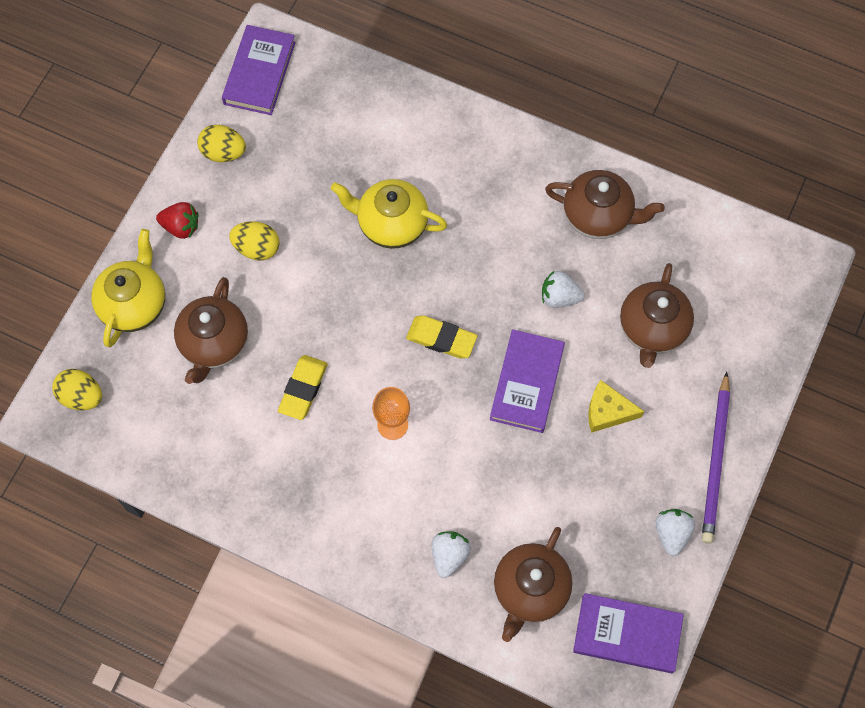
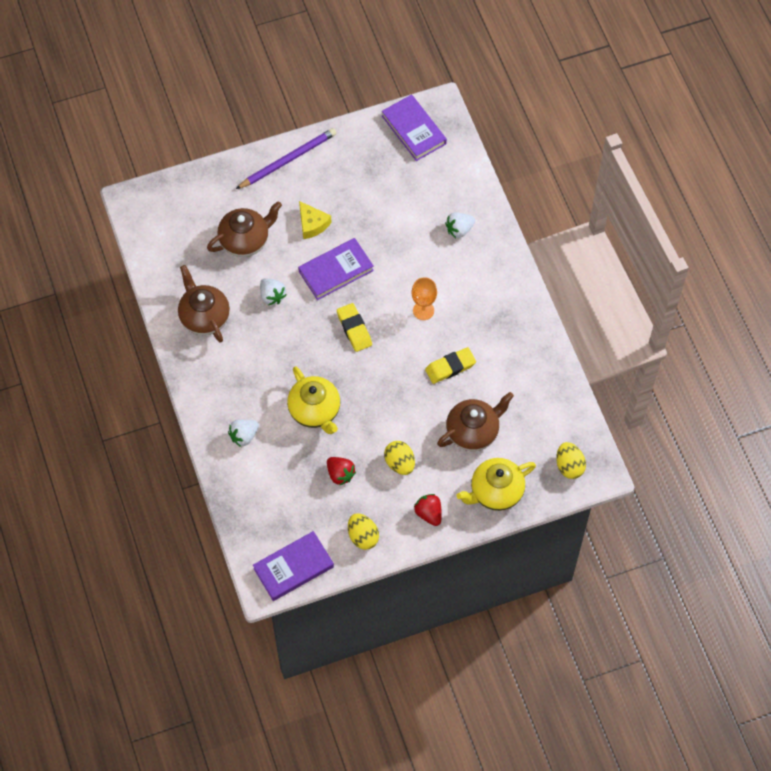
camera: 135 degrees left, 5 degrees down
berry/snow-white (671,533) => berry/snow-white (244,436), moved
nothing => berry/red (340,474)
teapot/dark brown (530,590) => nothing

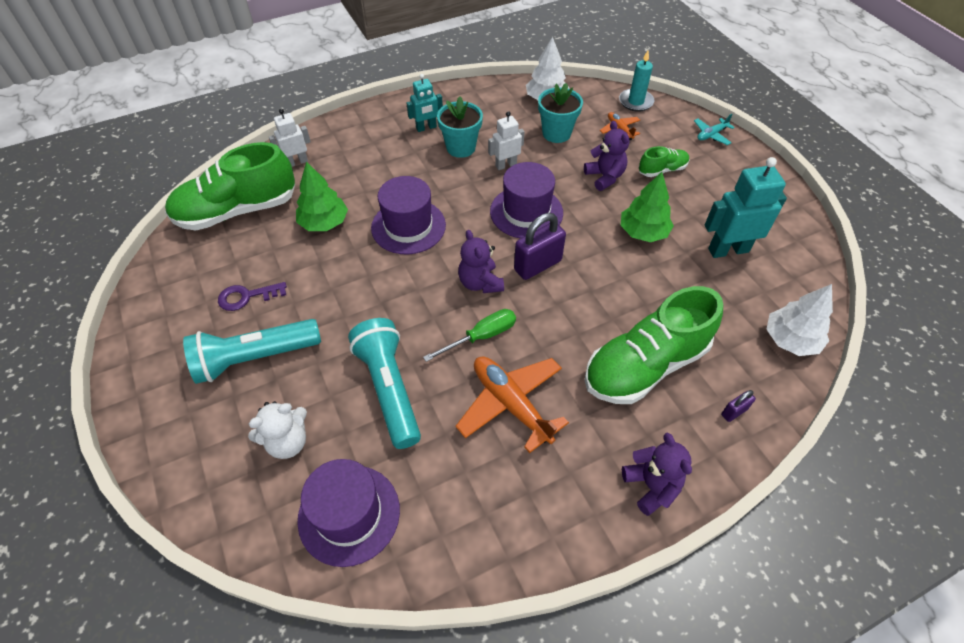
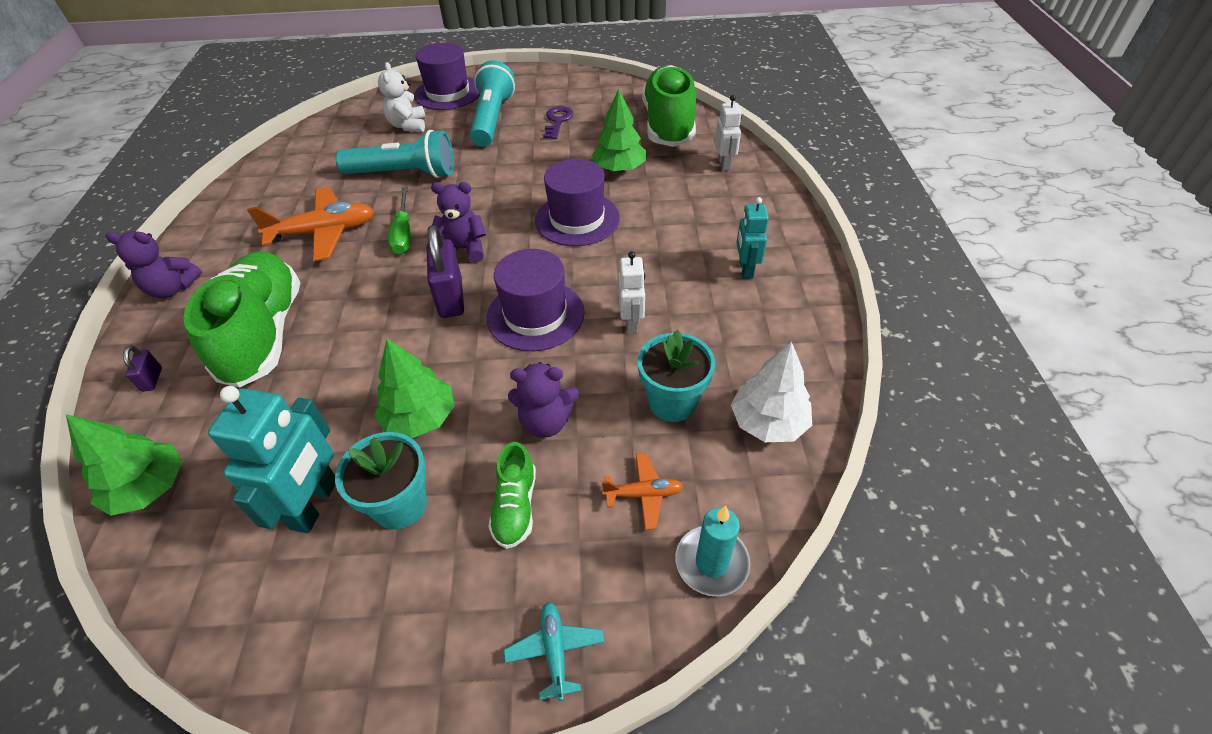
camera: 115 degrees right, 5 degrees down
fir tree/snow-white (790,340) => fir tree/emerald (149,488)
flower pot/turquoise (461,148) => flower pot/turquoise (400,505), moved
top hat/violet (349,514) => top hat/violet (448,93), moved

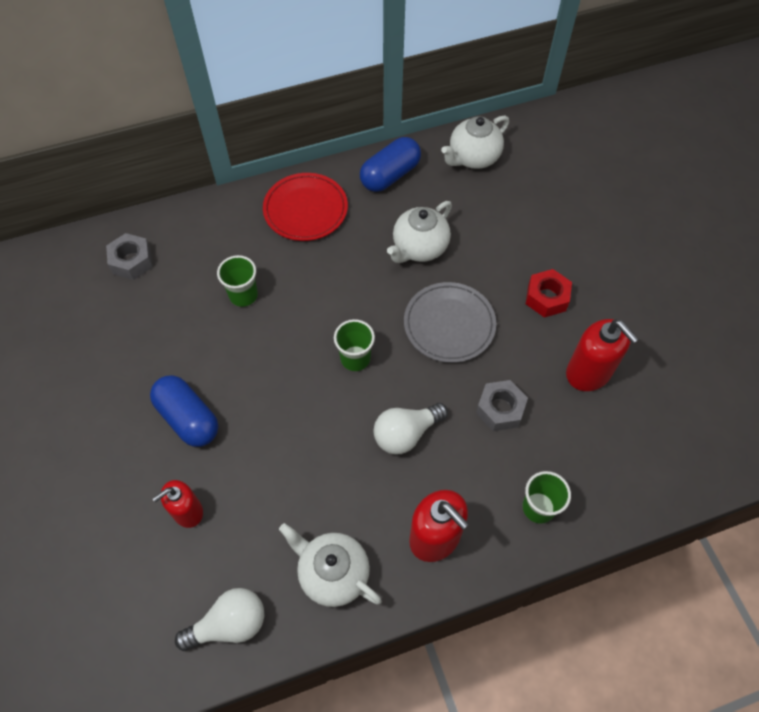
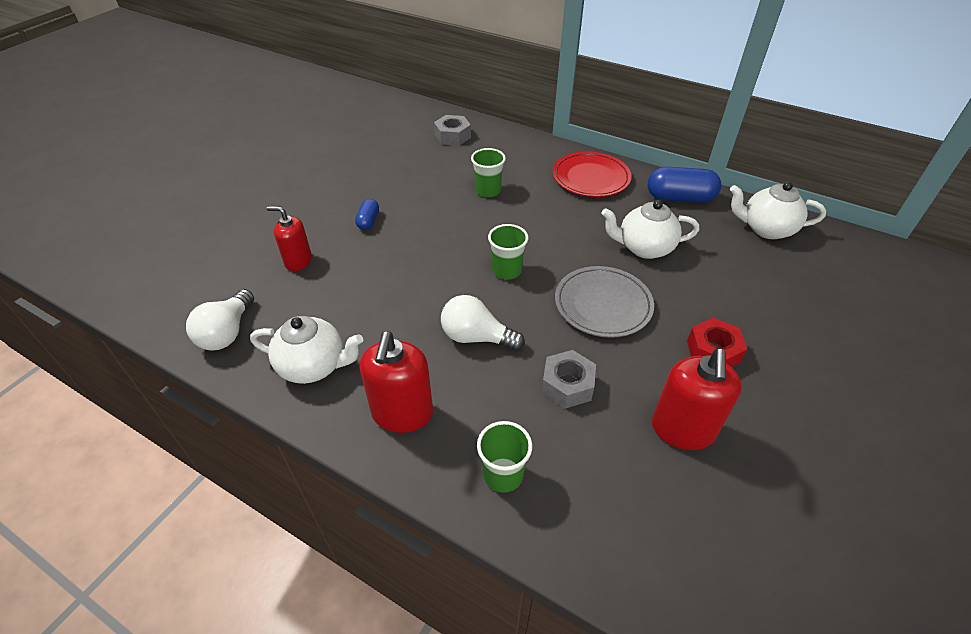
camera: 50 degrees right, 15 degrees down
light bulb/snow-white (229,624) => light bulb/snow-white (227,333), 75 degrees clockwise
teapot/snow-white (332,573) => teapot/snow-white (314,366), 105 degrees clockwise
pill/royal blue (188,418) => pill/royal blue (368,221), x0.53

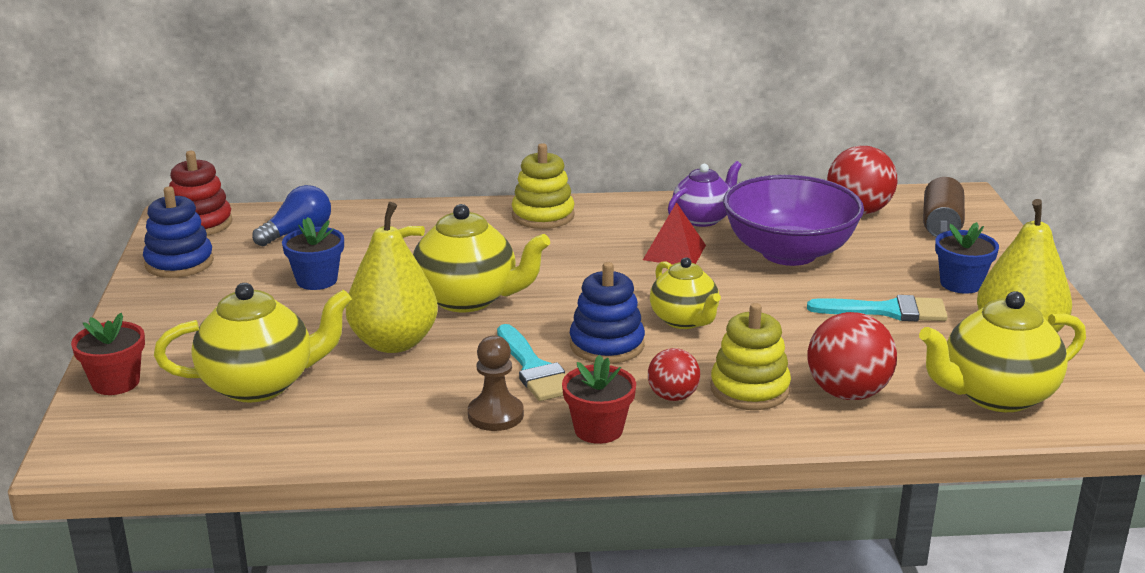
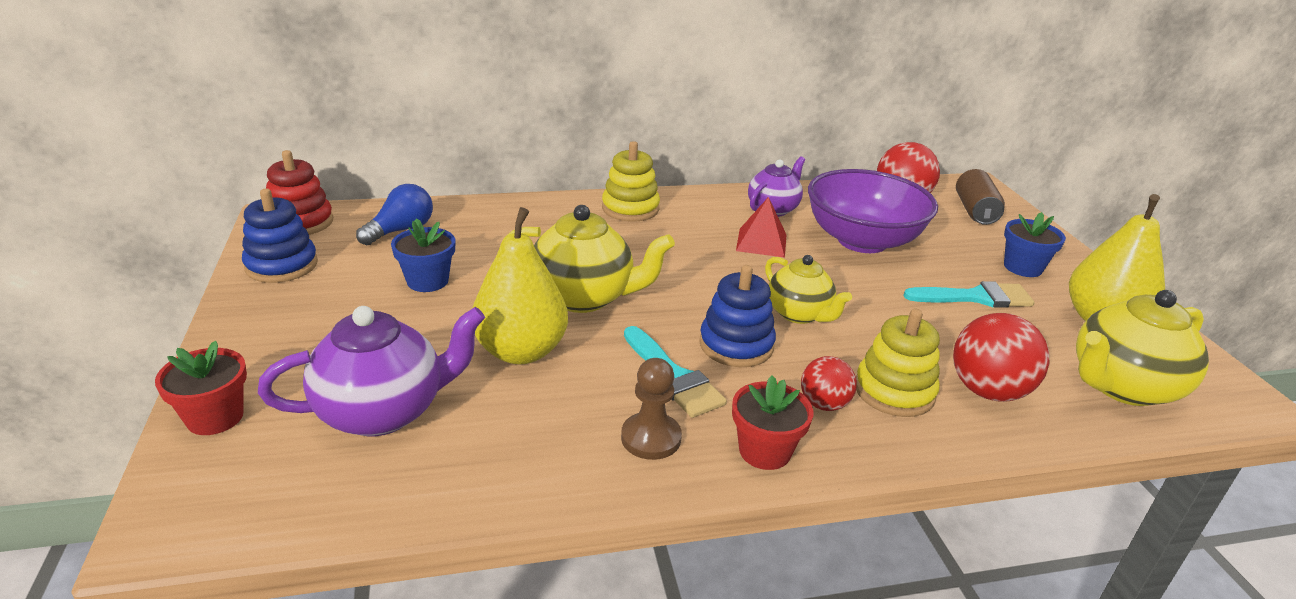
camera: 10 degrees left, 5 degrees up
teapot/golden (260,384) => teapot/violet (384,411)

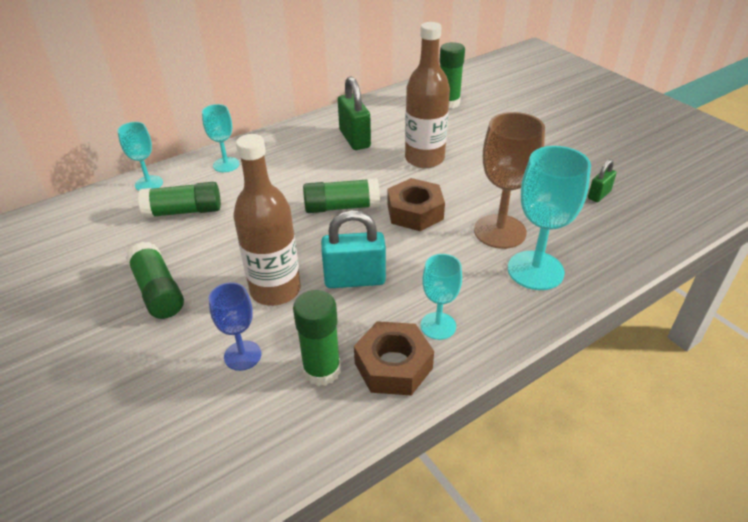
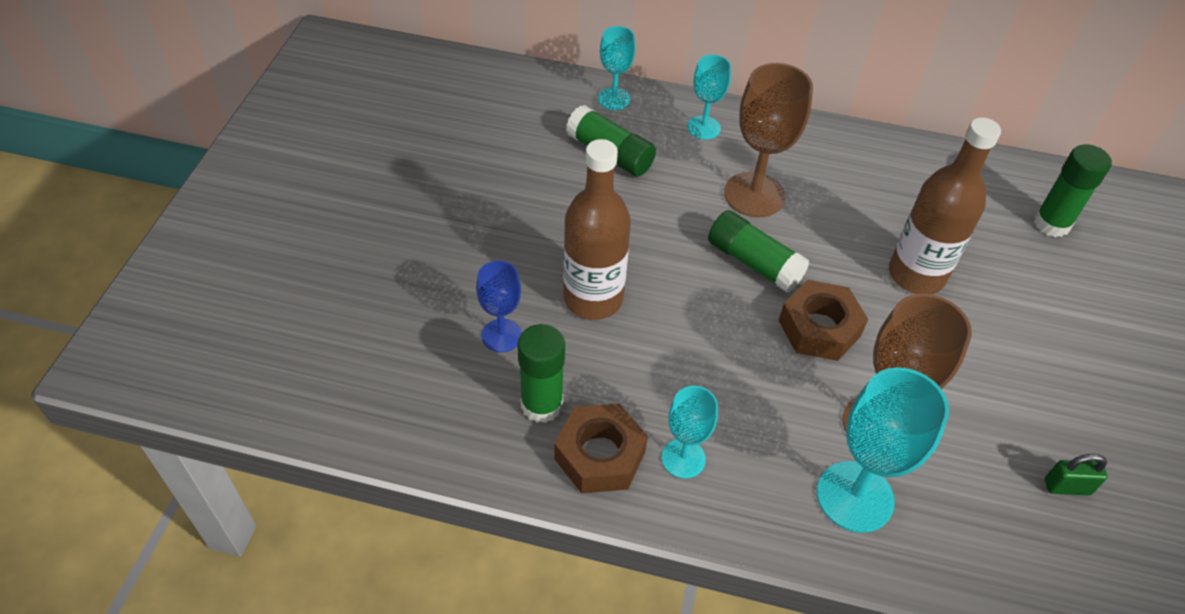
camera: 45 degrees right, 10 degrees up
nothing => chalice/dark brown (754,195)
glue/emerald (158,291) => nothing
lock/turquoise (355,279) => nothing
lock/emerald (354,139) => nothing

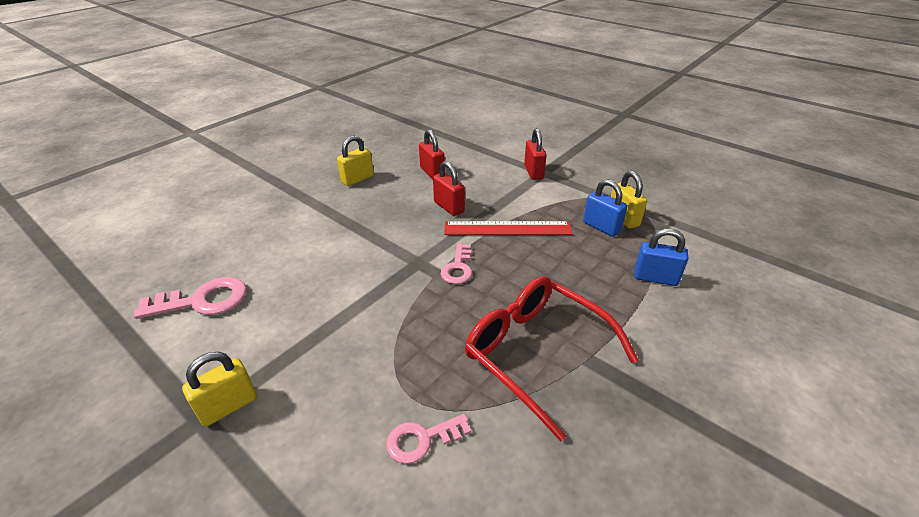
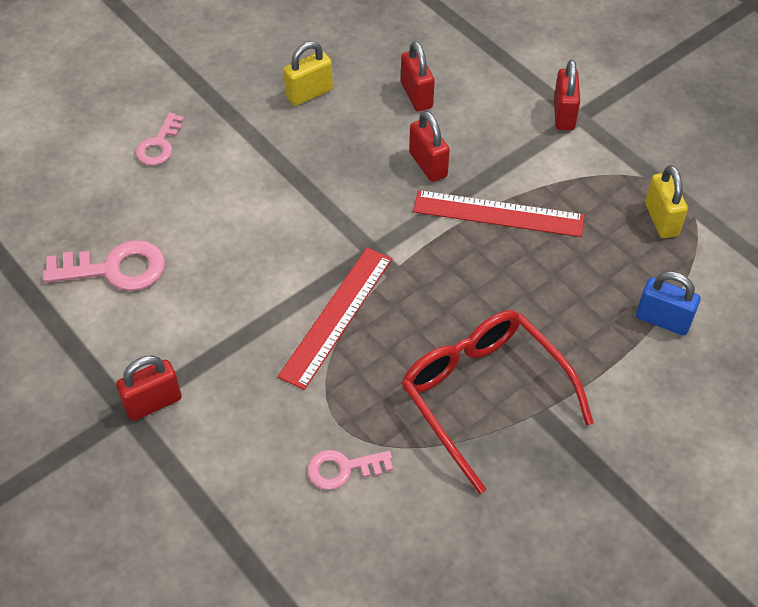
camera: 10 degrees right, 15 degrees up
lock/golden (228,406) => lock/red (153,403)
latchkey/pink (458,268) => latchkey/pink (159,145), moved
nothing => straightedge/red (336,316)
lock/royal blue (601,227) => nothing

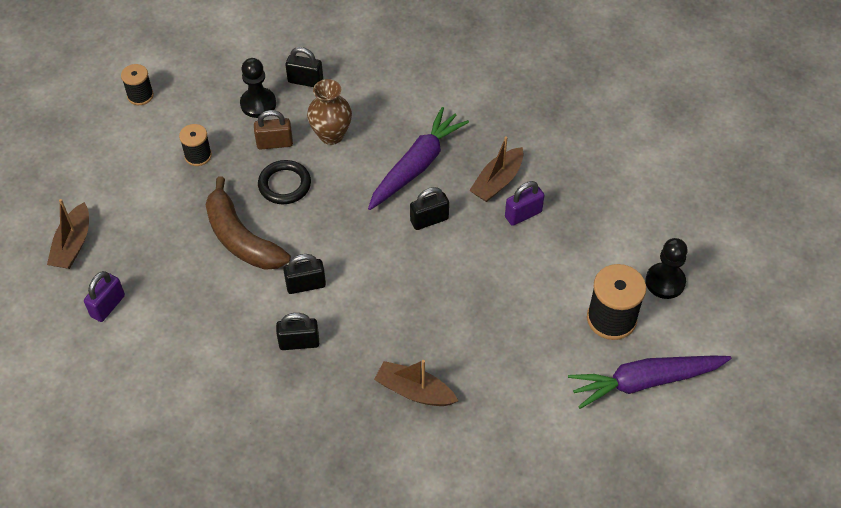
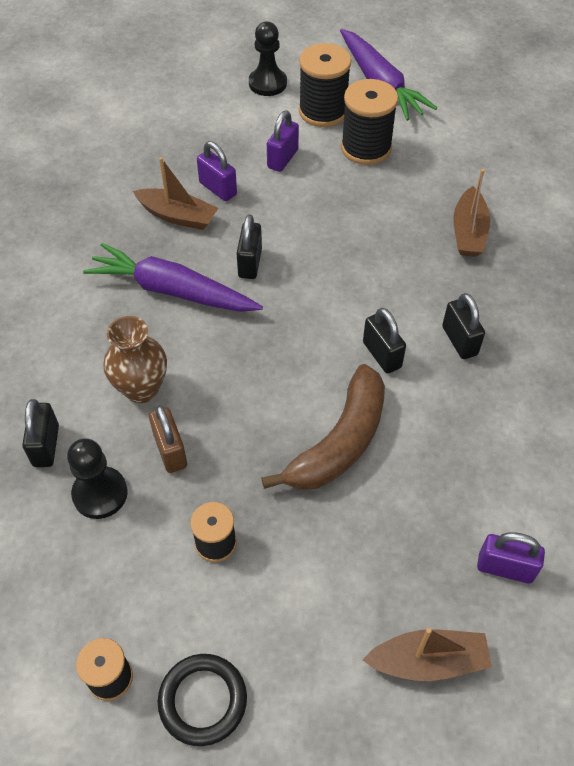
camera: 105 degrees left, 0 degrees up
hoop/ebony (284,185) => hoop/ebony (203,700), moved
lock/ebony (429,220) => lock/ebony (250,263), 45 degrees clockwise
nothing => lock/violet (282,159)
nothing => spool/ebony (366,148)

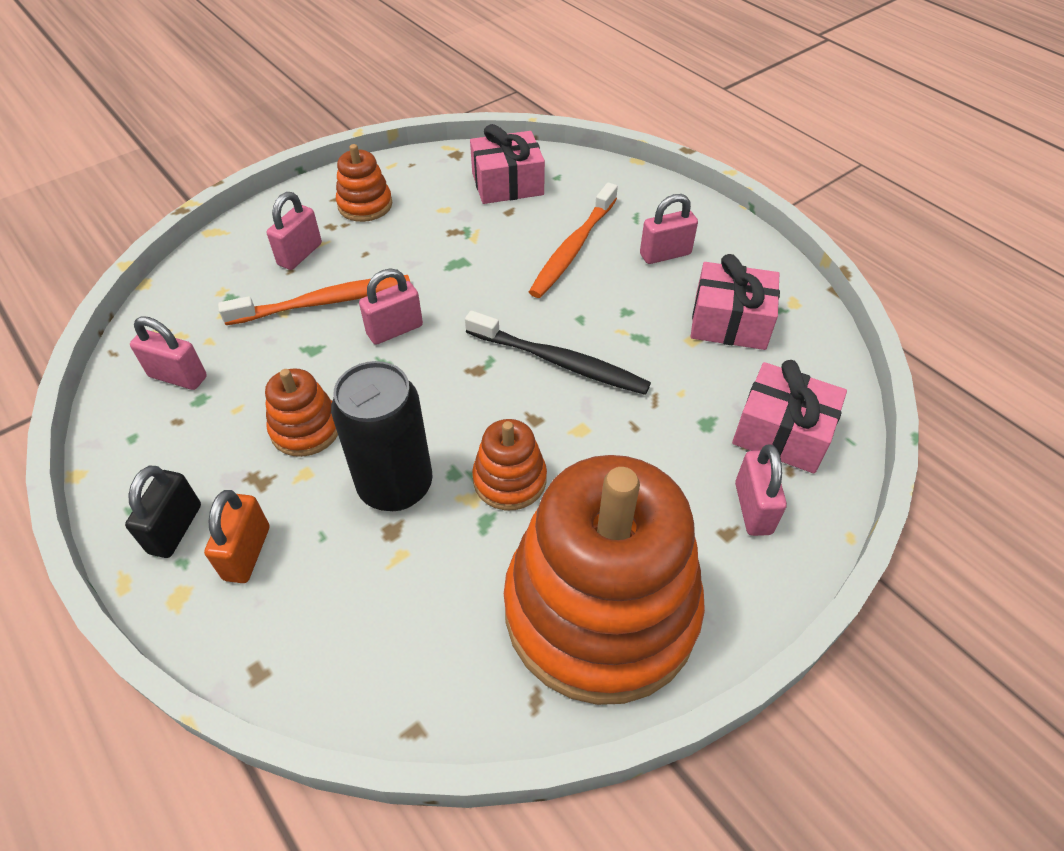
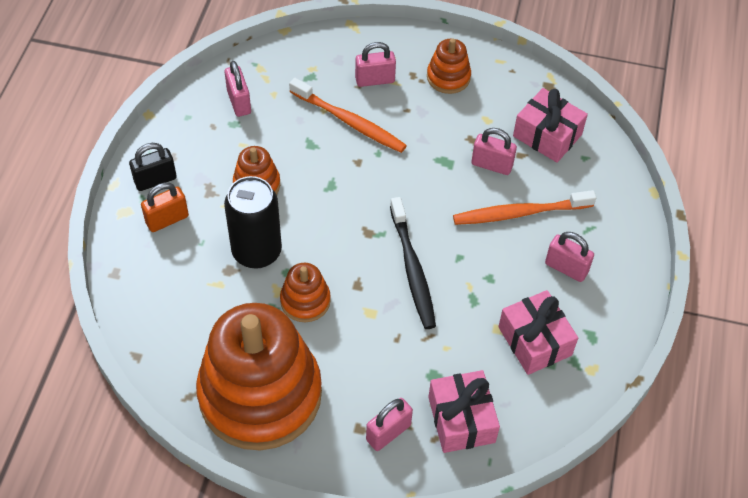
camera: 50 degrees right, 5 degrees up
lock/pink (395,330) => lock/pink (492,165), moved

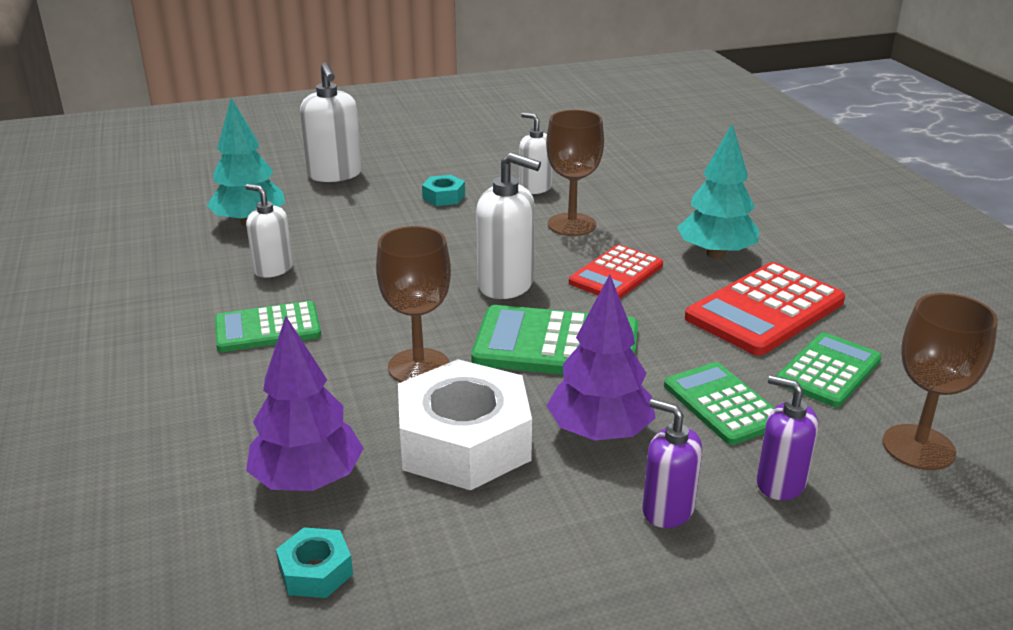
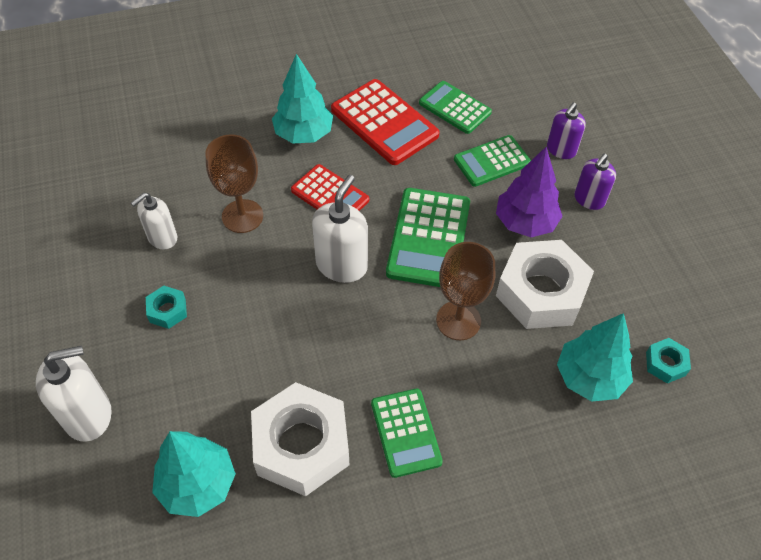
camera: 90 degrees left, 25 degrees up
soap pump/snow-white (273,269) => nut/snow-white (301,445)
fir tree/violet (308,480) => fir tree/turquoise (589,377)
chalice/dark brown (918,447) => nothing

